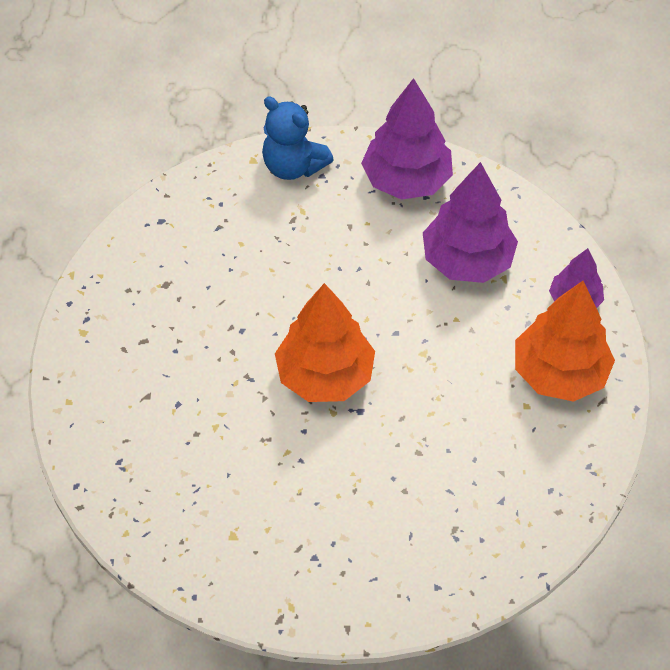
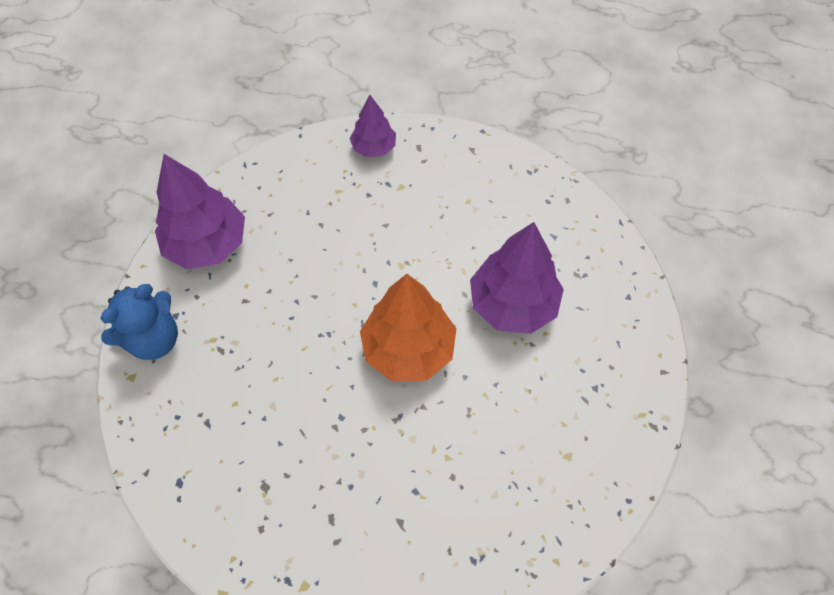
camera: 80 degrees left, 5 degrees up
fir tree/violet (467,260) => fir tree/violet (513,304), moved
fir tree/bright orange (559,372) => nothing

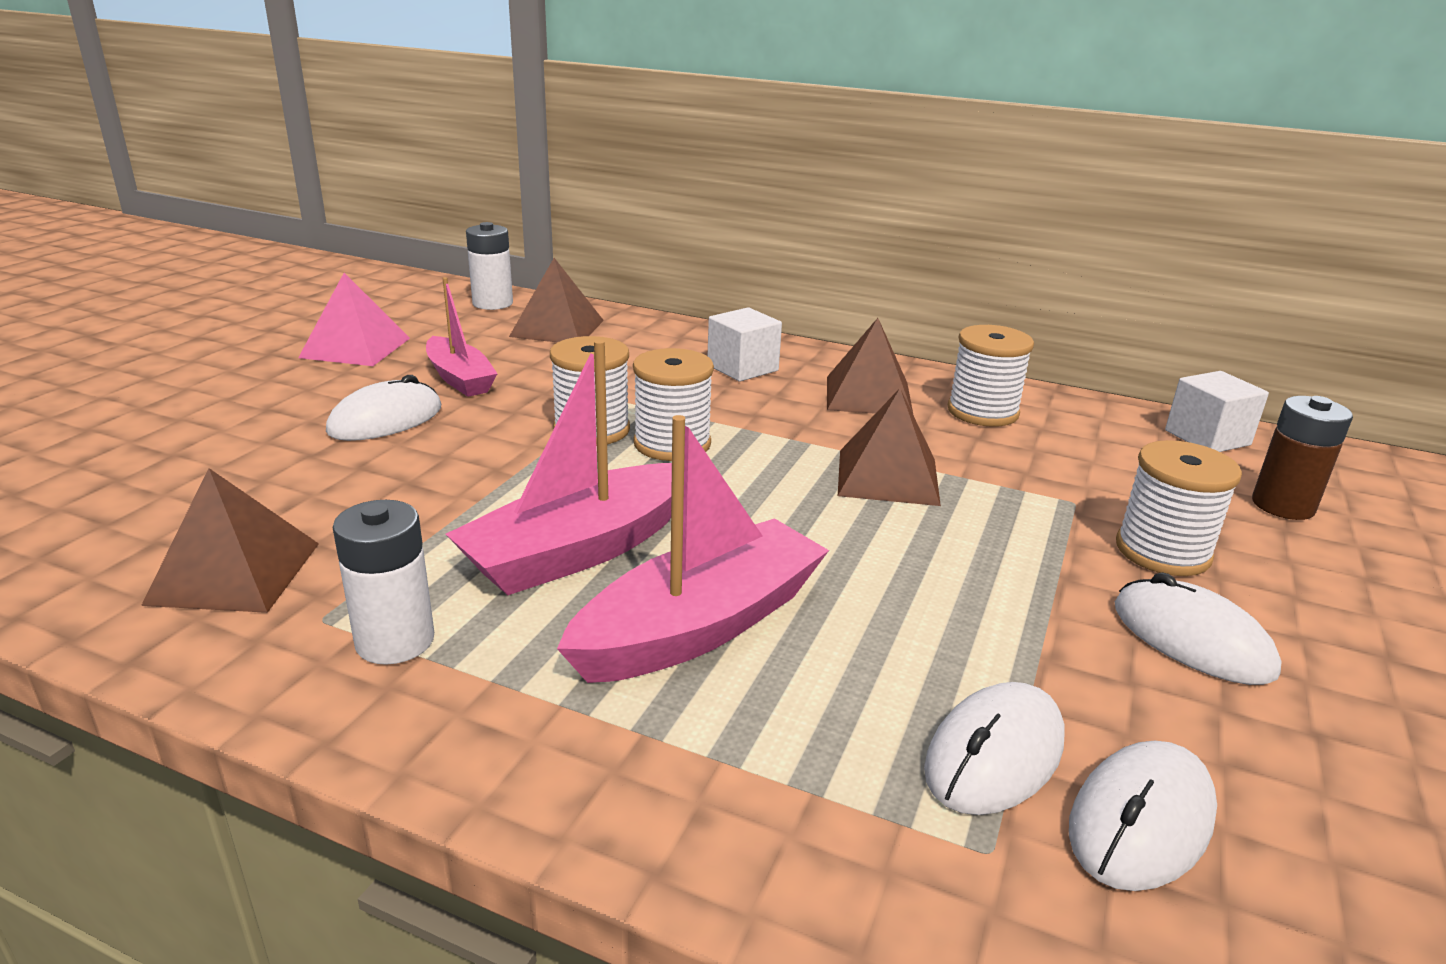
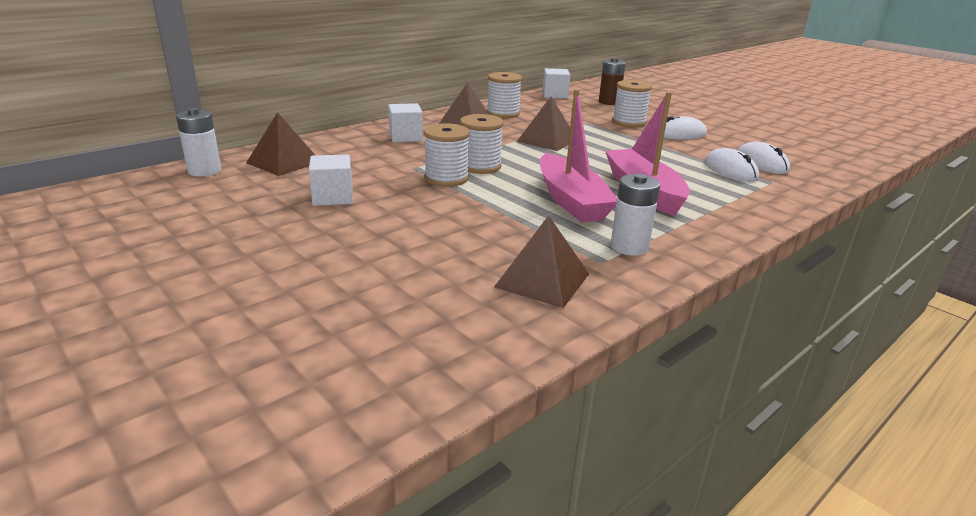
camera: 65 degrees left, 0 degrees up
toy boat/pink (460,378) => block/snow-white (333,197)
solid pyramid/pink (355,347) => nothing
mouse/snow-white (385,420) => nothing

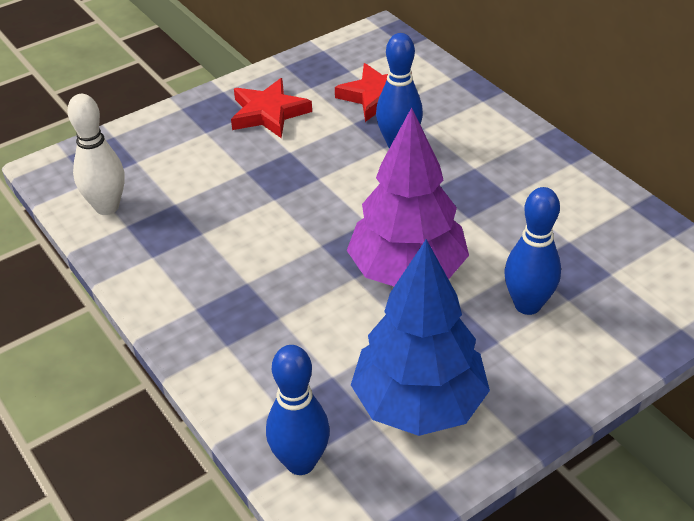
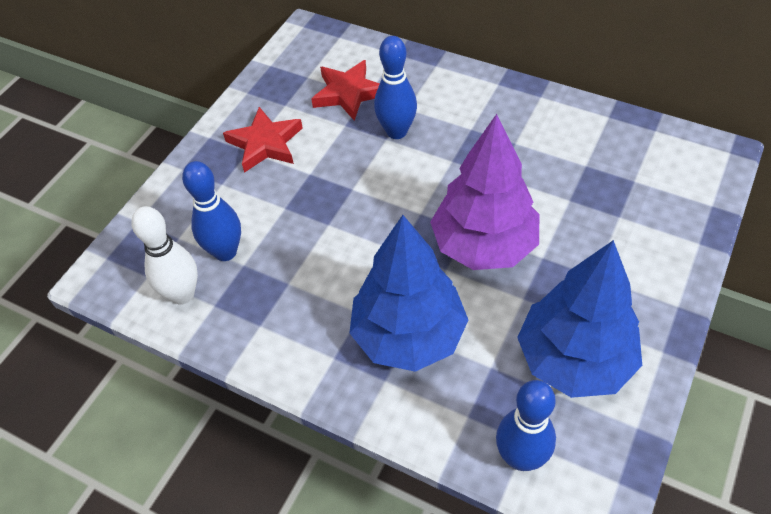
camera: 25 degrees left, 10 degrees up
tenpin/royal blue (527,305) => tenpin/royal blue (225,252), moved
nothing => fir tree/royal blue (408,335)

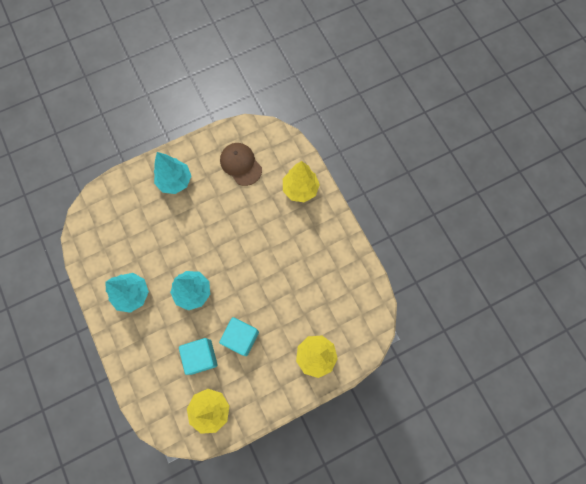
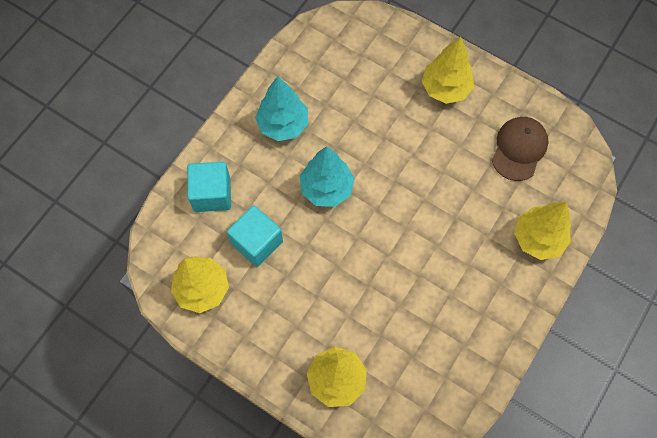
camera: 60 degrees right, 5 degrees down
block/turquoise (241,338) => block/turquoise (212,194), moved
fir tree/turquoise (175,181) => fir tree/golden (445,89)

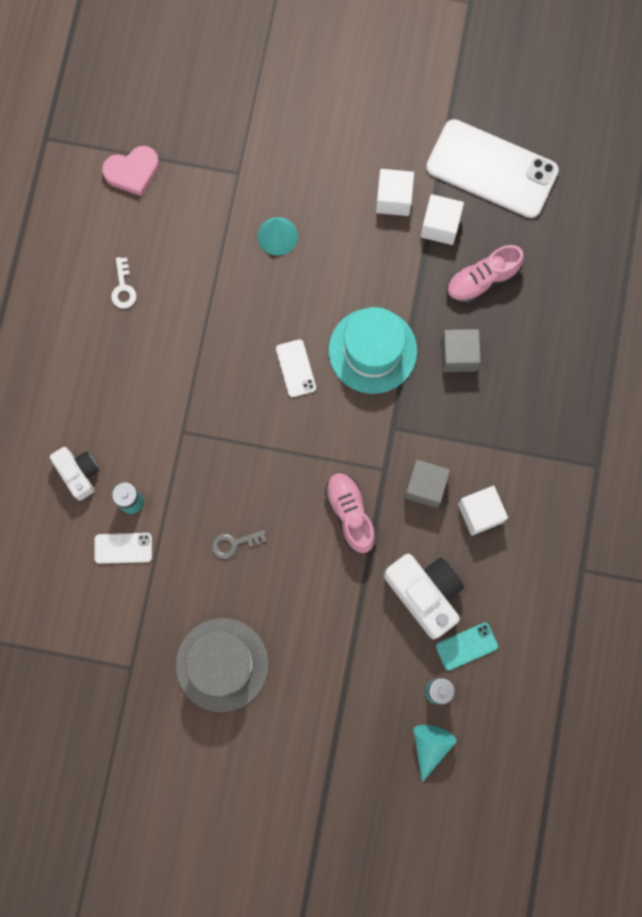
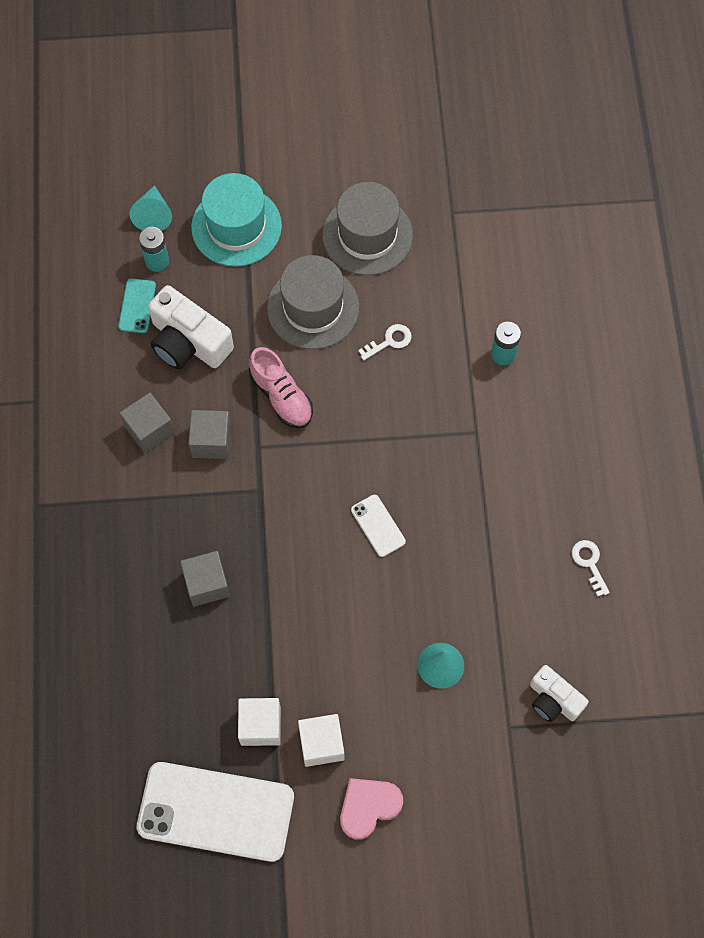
camera: 165 degrees right, 10 degrees down
smartphone/turquoise (466,646) => smartphone/turquoise (137,306), 45 degrees counterclockwise
block/snow-white (480,513) => block/grey (149,430)
top hat/turquoise (372,350) => top hat/turquoise (236,226), moved
nothing => top hat/grey (313,307)
love heart/pink (133,172) => love heart/pink (368,807), moved
latchkey/grey (234,543) => latchkey/snow-white (389,341)
compact camera/snow-white (78,473) => compact camera/snow-white (553,700), moved
smartphone/snow-white (123,548) => nothing
shoe/pink (482,280) => nothing

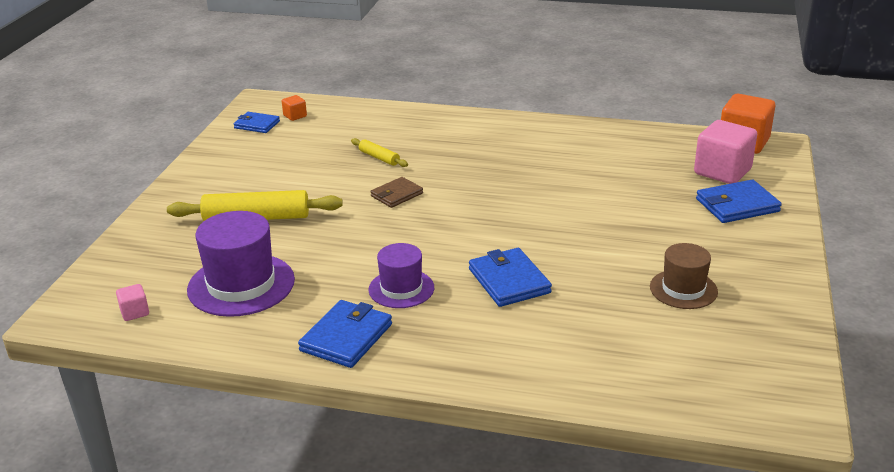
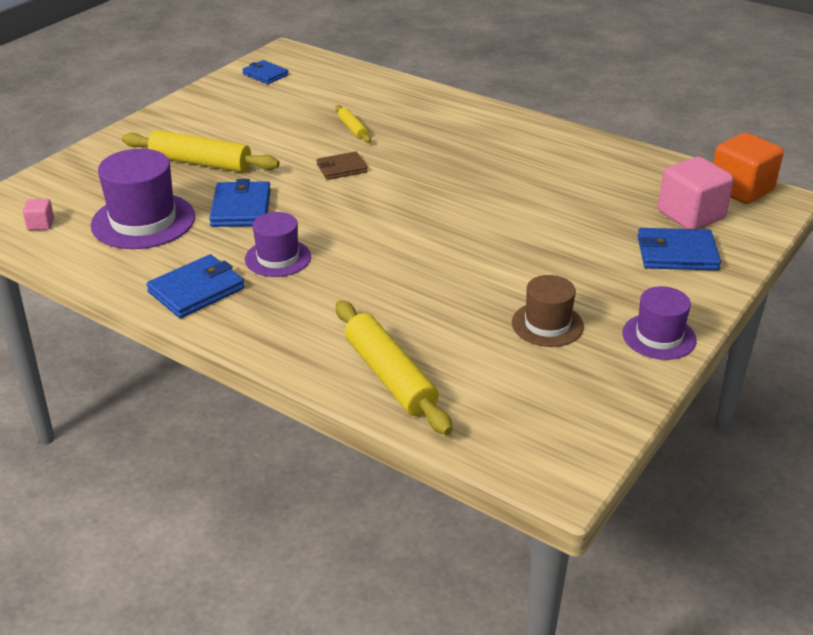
camera: 20 degrees right, 5 degrees up
wallet/royal blue (509,281) => wallet/royal blue (241,208), moved
nothing => dough roller/golden (390,376)
nothing => top hat/violet (659,336)
block/bright orange (295,116) => nothing

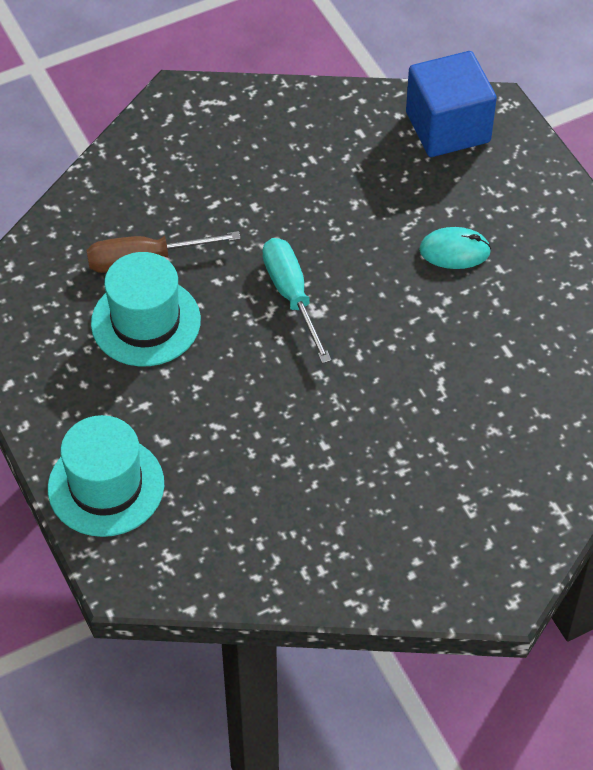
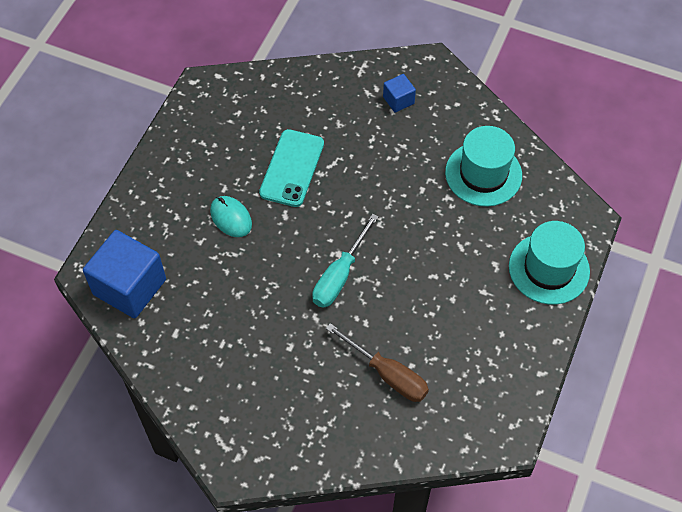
camera: 130 degrees left, 5 degrees up
nothing => smartphone/turquoise (292,168)
nothing => block/royal blue (398,100)
top hat/turquoise (146,322) => top hat/turquoise (483,174), moved

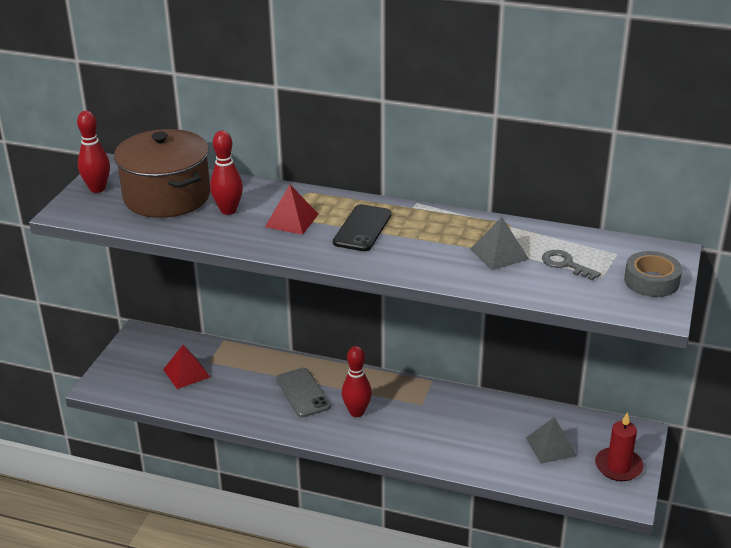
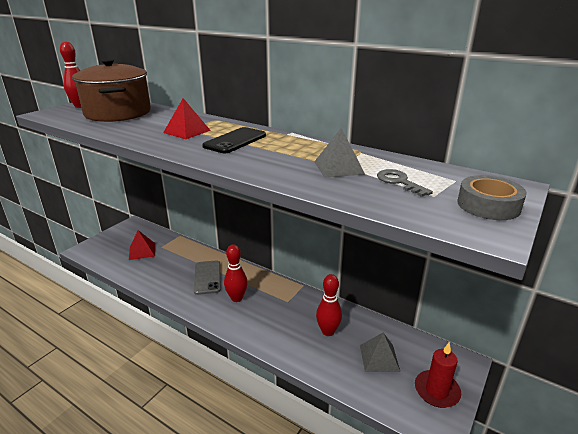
camera: 15 degrees right, 5 degrees down
tenpin/red (228,210) => tenpin/red (328,331), moved

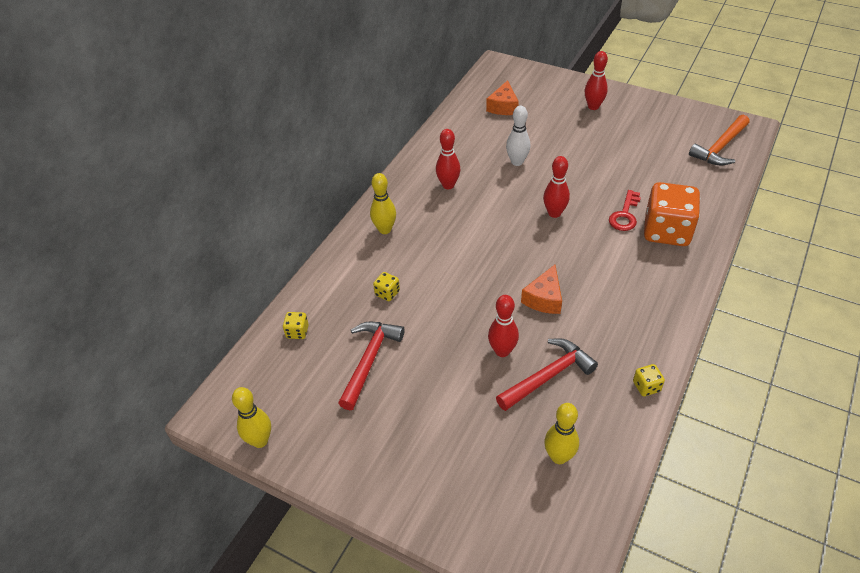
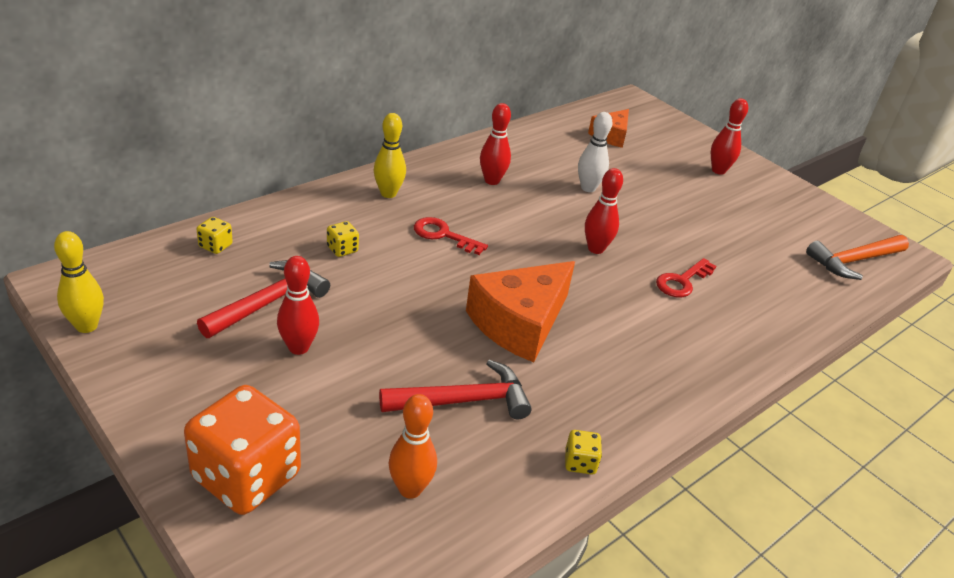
camera: 15 degrees right, 10 degrees down
game die/bright orange (666,231) => game die/bright orange (246,477), moved
tenpin/red (502,351) => tenpin/red (298,347), moved
tenpin/golden (559,457) => tenpin/bright orange (410,489)
nothing => latchkey/red (443,235)
piece of cheese/bright orange (544,298) => piece of cheese/bright orange (520,323), x1.74

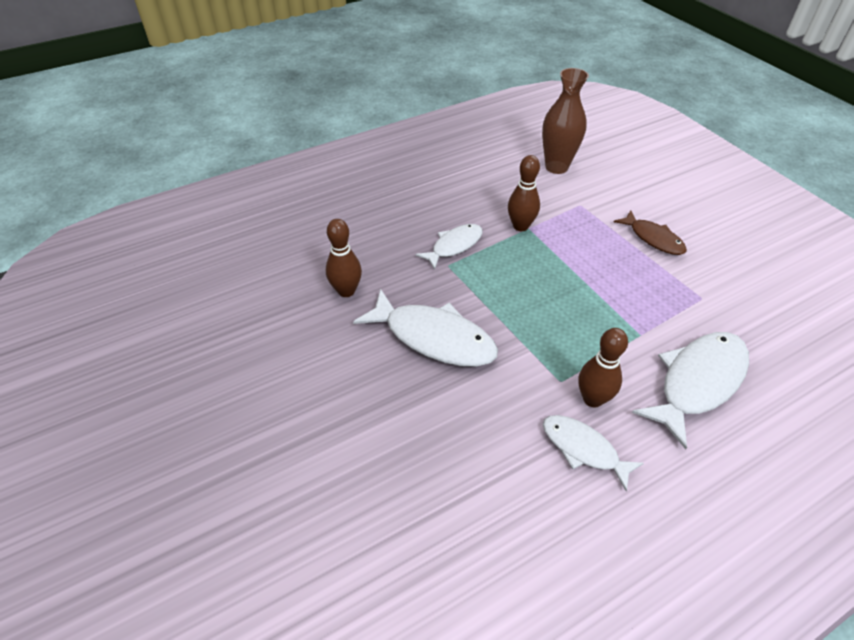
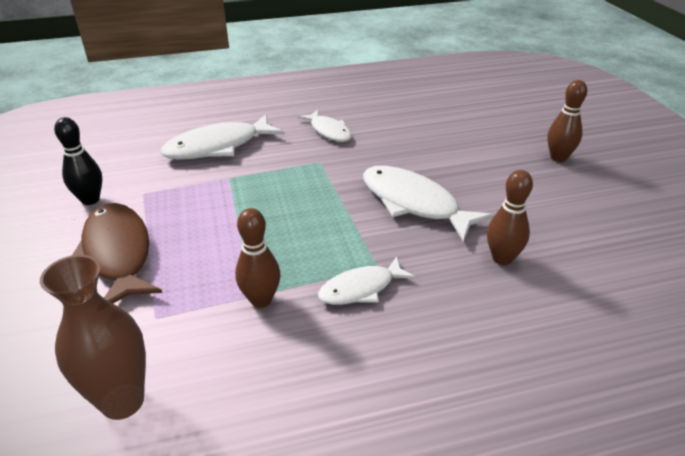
camera: 165 degrees left, 10 degrees down
nothing => tenpin/ebony (90,200)
fish/dark brown (653,238) => fish/dark brown (118,253), x1.66
tenpin/dark brown (592,399) => tenpin/dark brown (558,158), moved

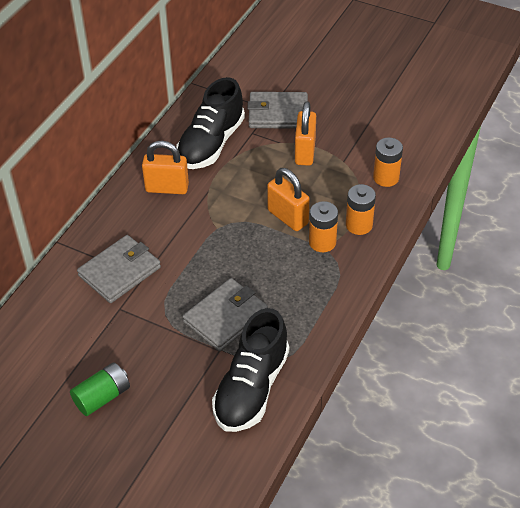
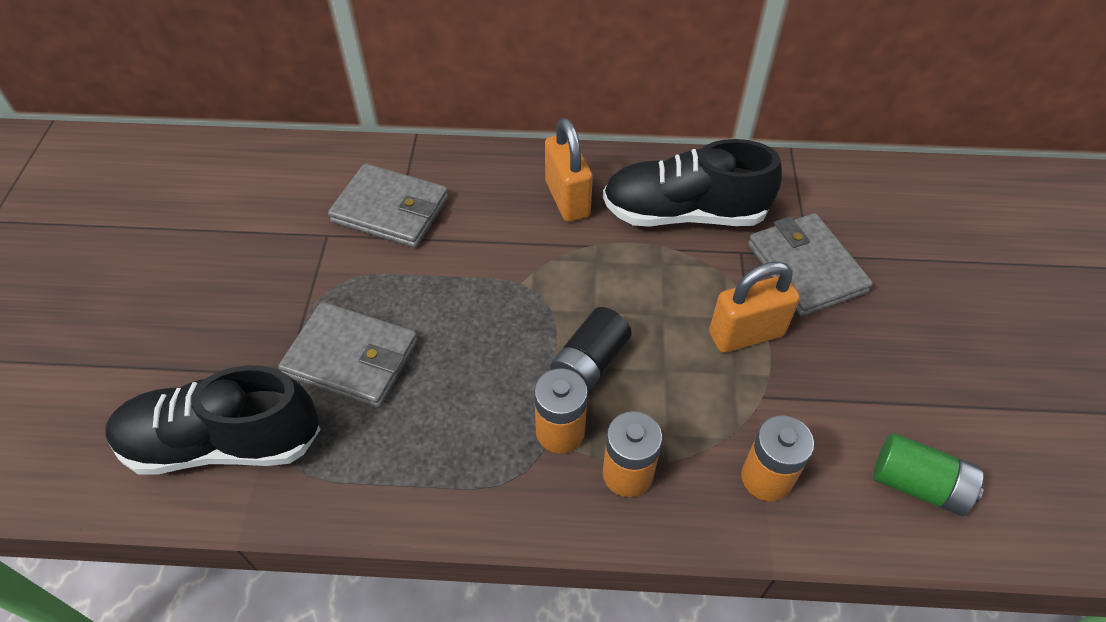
camera: 65 degrees right, 5 degrees up
lock/bright orange (288,217) => AA battery/ebony (589,363)
AA battery/emerald (102,397) => AA battery/emerald (918,485), moved

